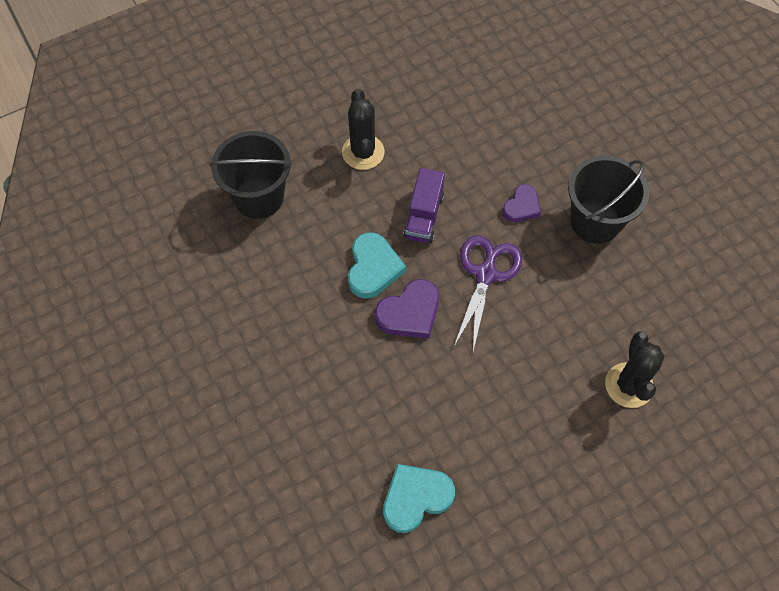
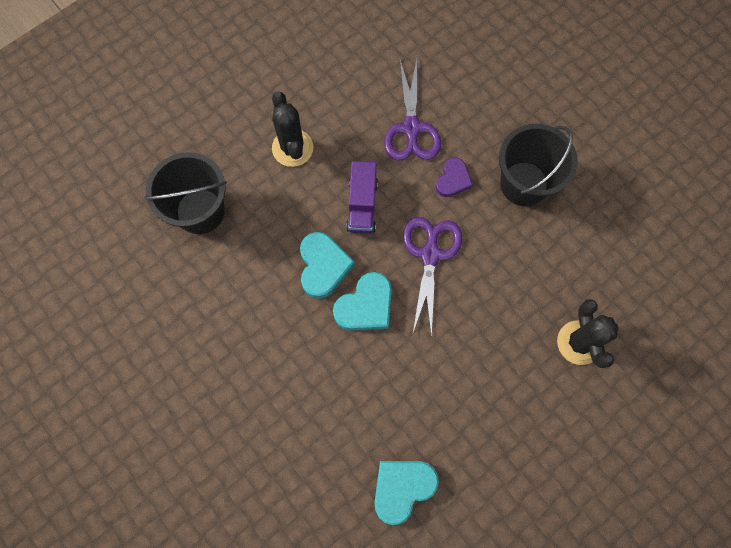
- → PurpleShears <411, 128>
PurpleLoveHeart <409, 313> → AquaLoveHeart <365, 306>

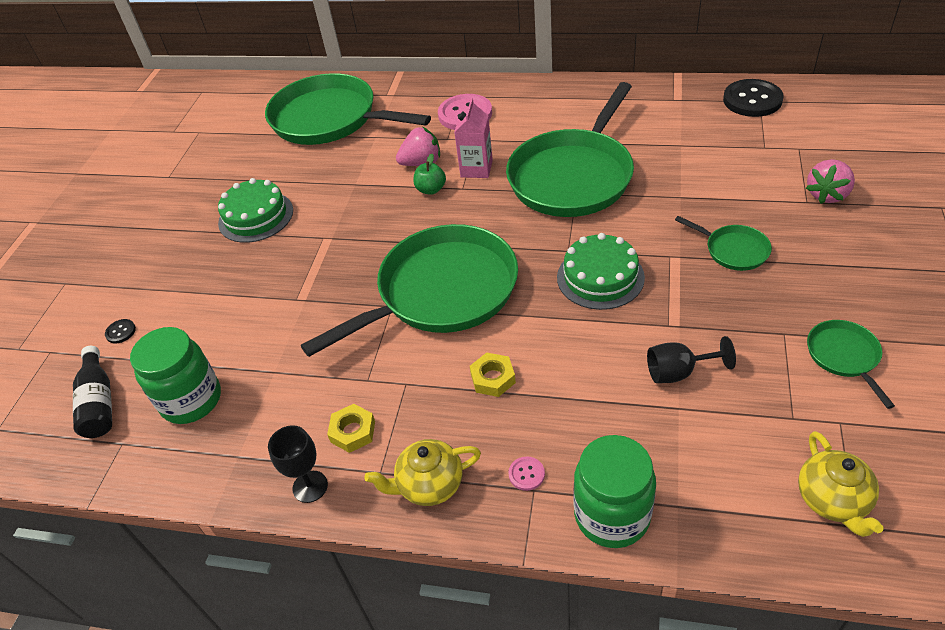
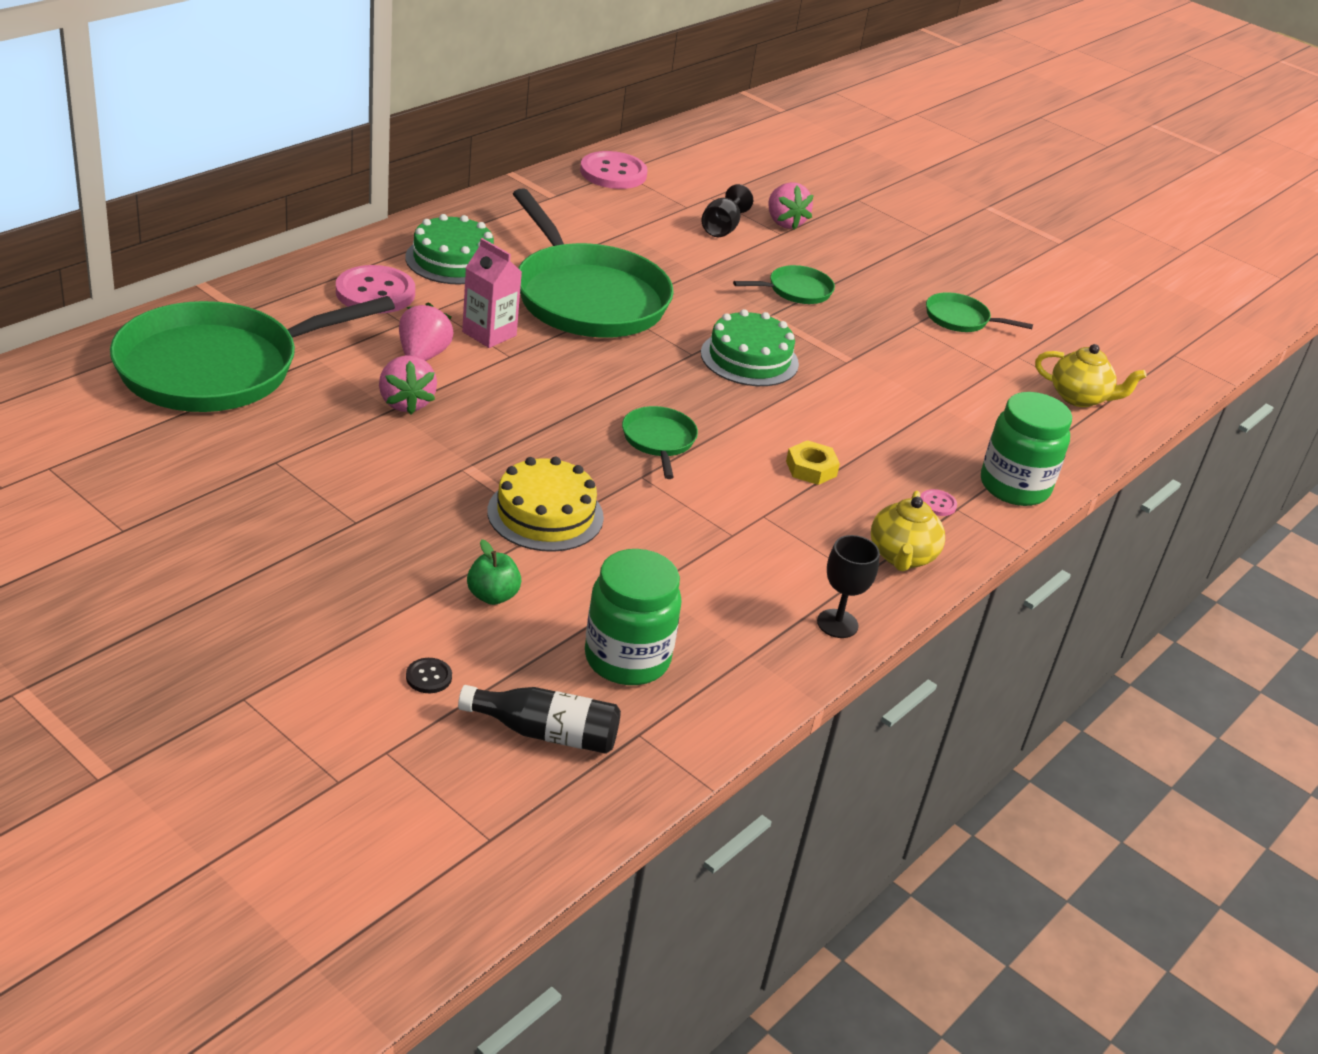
YellowHexagonNut <353, 431> → -
- → RosyBerry <405, 403>
- → YellowGateau <545, 514>
LeafGreenGateau <256, 216> → LeafGreenGateau <452, 260>, move
LeafGreenAppleFruit <431, 189> → LeafGreenAppleFruit <492, 596>, move
BlackChalice <678, 372> → BlackChalice <722, 228>, move
BlackButton <752, 100> → RosyButton <613, 173>
LeafGreenFryingPan <441, 291> → LeafGreenFryingPan <659, 440>, x0.43

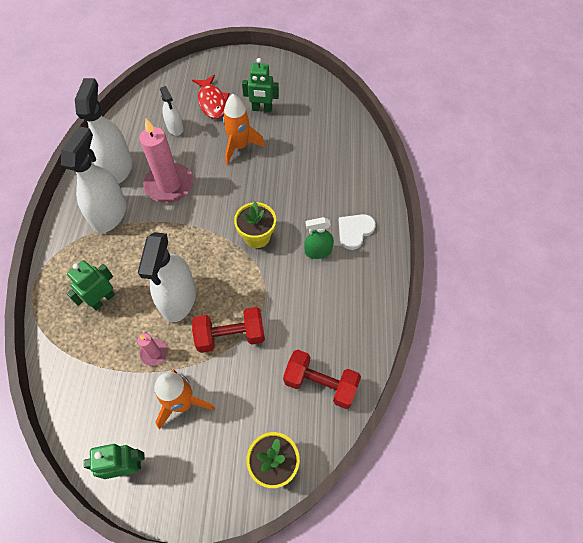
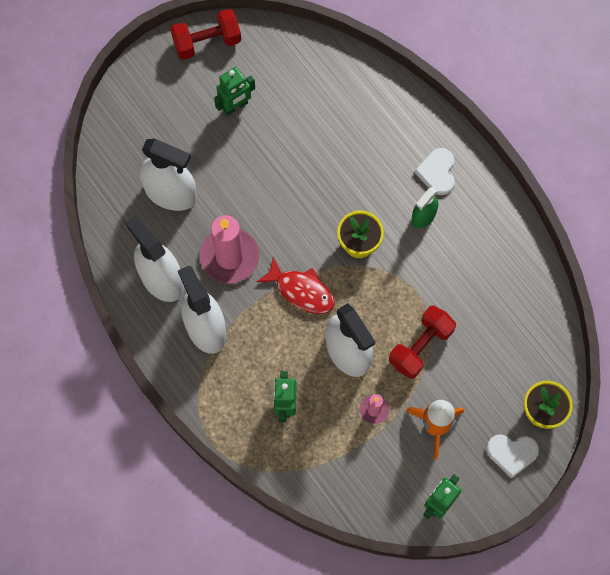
OrangeRocket <239, 146> → -
- → PureWhiteLoveHeart <512, 453>
CrimsonToyFish <212, 102> → CrimsonToyFish <301, 291>, move
CrimsonFreeWeight <320, 384> → CrimsonFreeWeight <207, 42>, move
PureWhiteSprayCleaner <175, 127> → PureWhiteSprayCleaner <170, 193>, x1.82

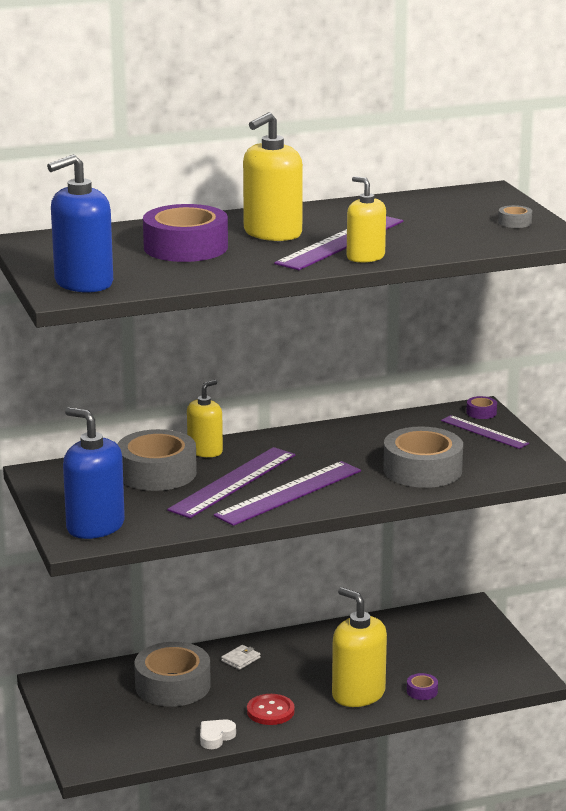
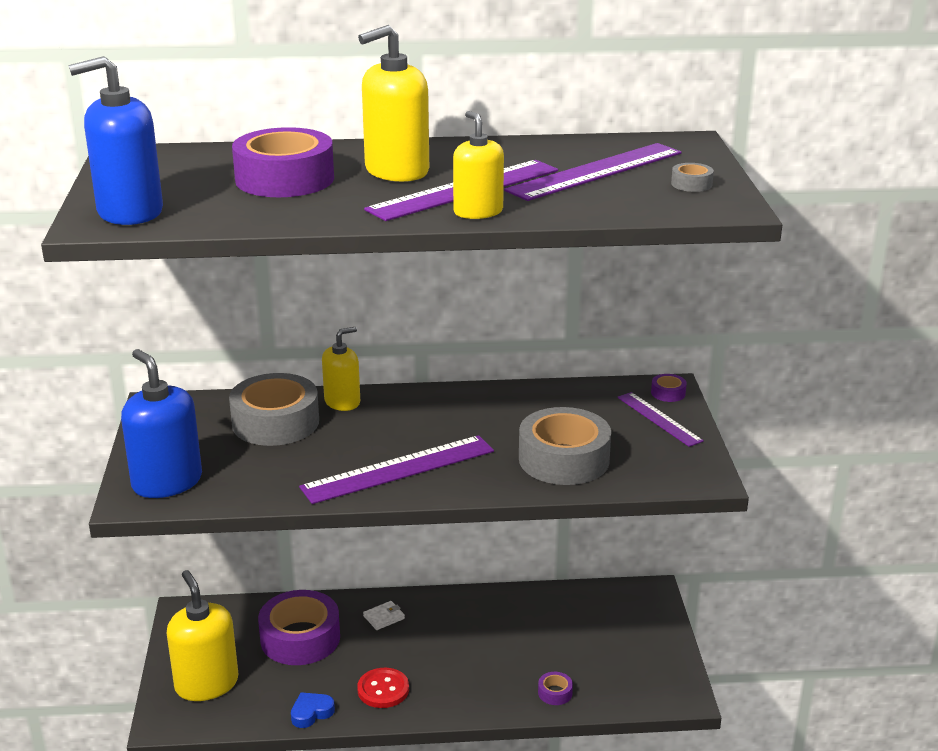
PurpleMeasuringStick <233, 482> → PurpleMeasuringStick <596, 171>, move
YellowPumpBottle <358, 694> → YellowPumpBottle <206, 684>, move
AshGreyTape <173, 685> → PurpleTape <300, 638>
PureWhiteLoveHeart <216, 737> → CobaltLoveHeart <311, 713>

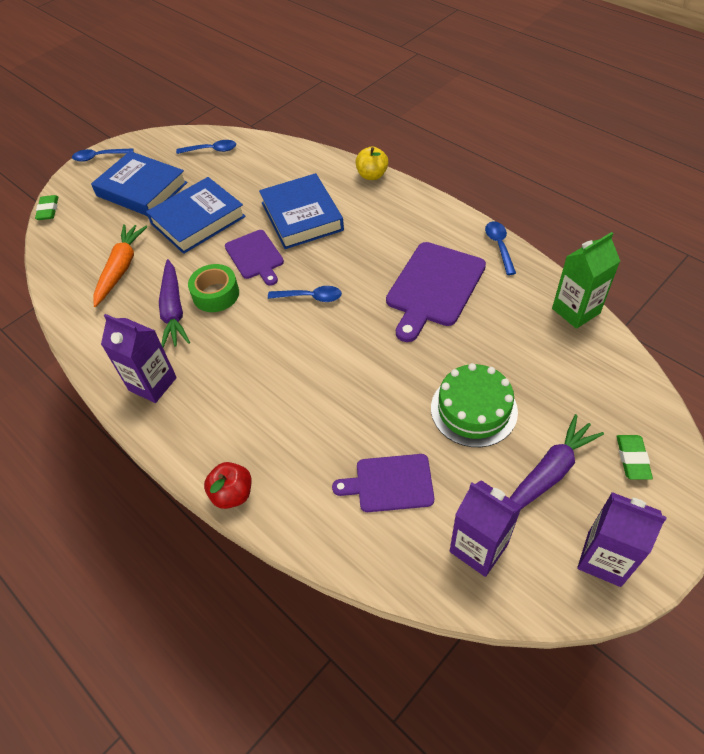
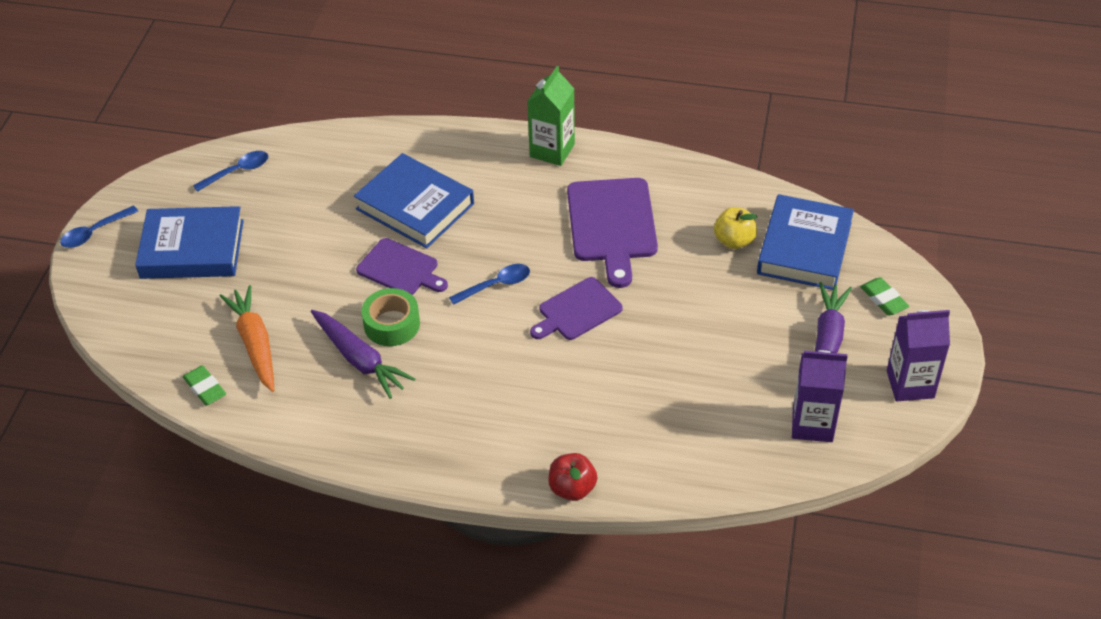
PurpleCarton <152, 384> → -
LeafGreenGateau <473, 409> → -
CobaltTeaspoon <499, 246> → -
LeafGreenEraser <48, 210> → LeafGreenEraser <205, 388>, move
CobaltHardcover <198, 220> → CobaltHardcover <804, 248>, move
PurpleCuttingBoard <390, 483> → PurpleCuttingBoard <577, 311>, move
YellowAppleFruit <372, 175> → YellowAppleFruit <734, 241>, move
LeafGreenCarton <576, 311> → LeafGreenCarton <552, 150>, move

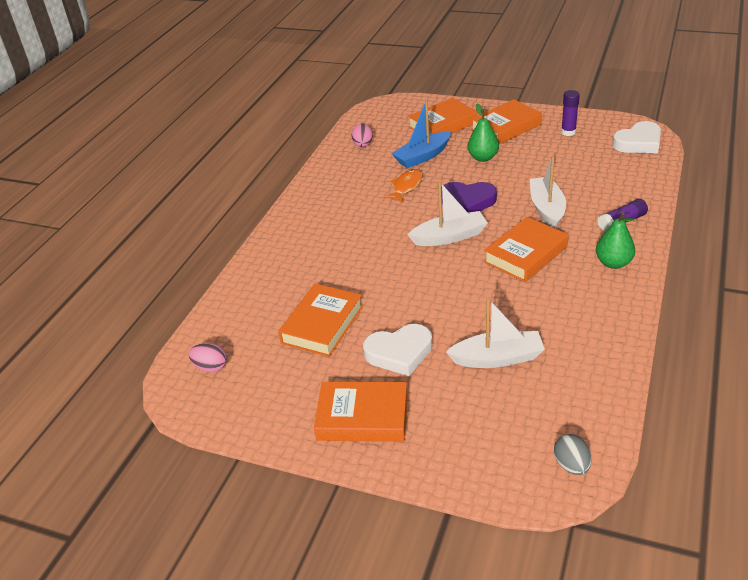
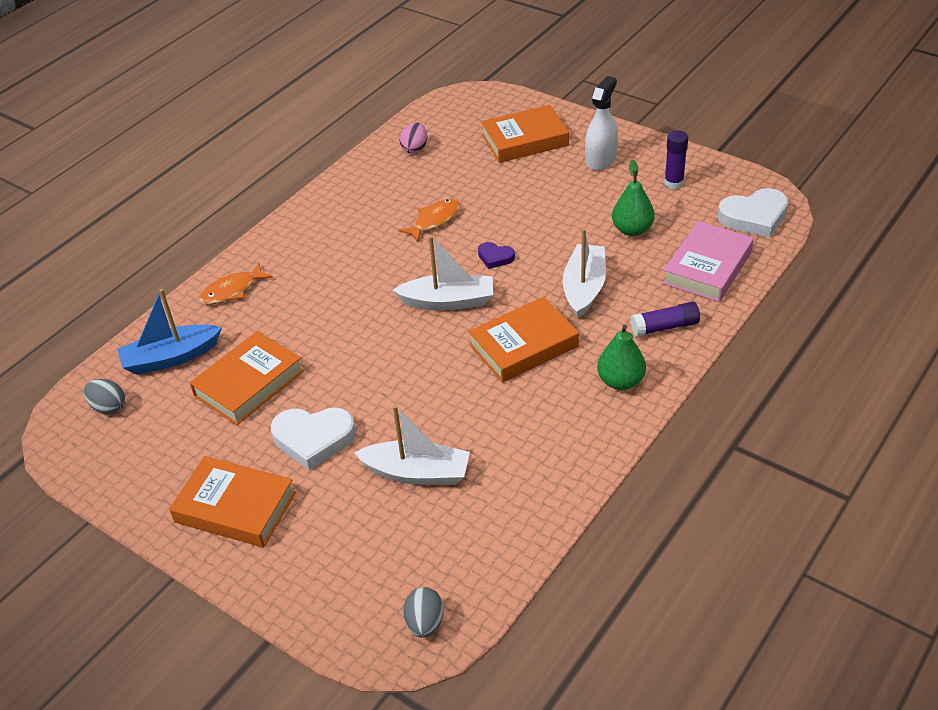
- → OrangeToyFish <232, 290>
- → RosyHardcover <708, 268>
CobaltSailboat <423, 156> → CobaltSailboat <171, 357>, move
LeafGreenPearFruit <483, 158> → LeafGreenPearFruit <632, 230>, move
OrangeHardcover <506, 127> → PureWhiteSprayCleaner <600, 159>
RosyToyEgg <211, 367> → AshGreyToyEgg <108, 407>
PurpleLoveHeart <467, 201> → PurpleLoveHeart <495, 257>, x0.53

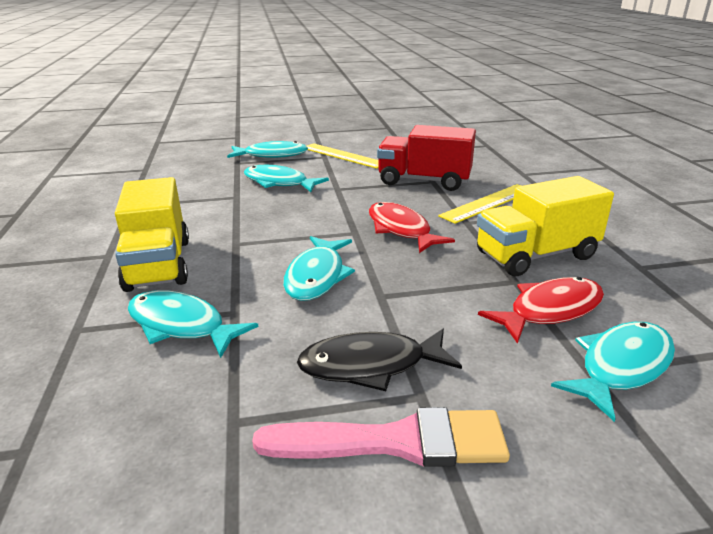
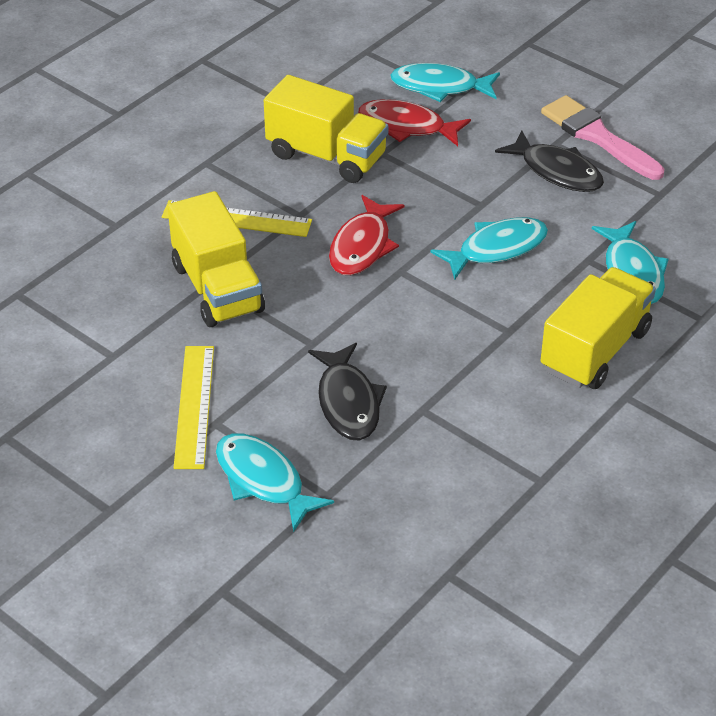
AquaToyFish <279, 183> → BlackToyFish <348, 402>
CrimsonTruck <424, 181> → YellowTruck <218, 288>

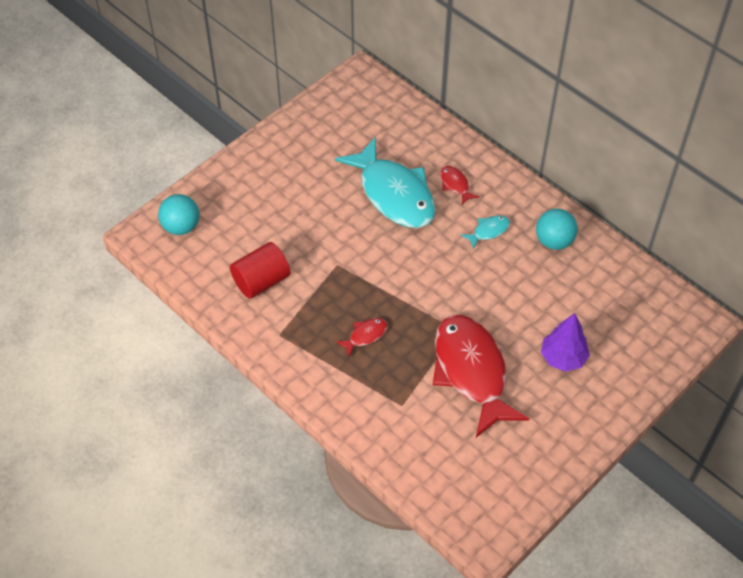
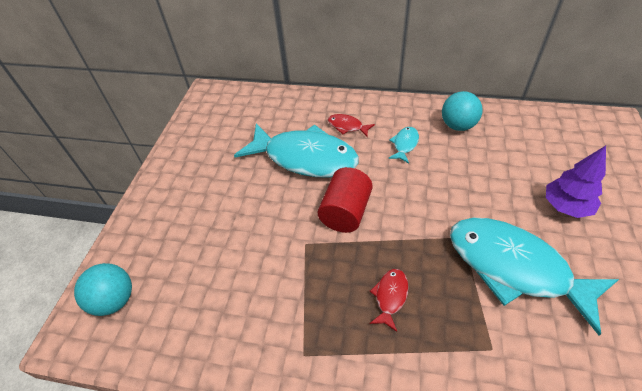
CrimsonCylinderShape <261, 281> → CrimsonCylinderShape <345, 212>, move
CrimsonToyFish <471, 372> → AquaToyFish <514, 268>

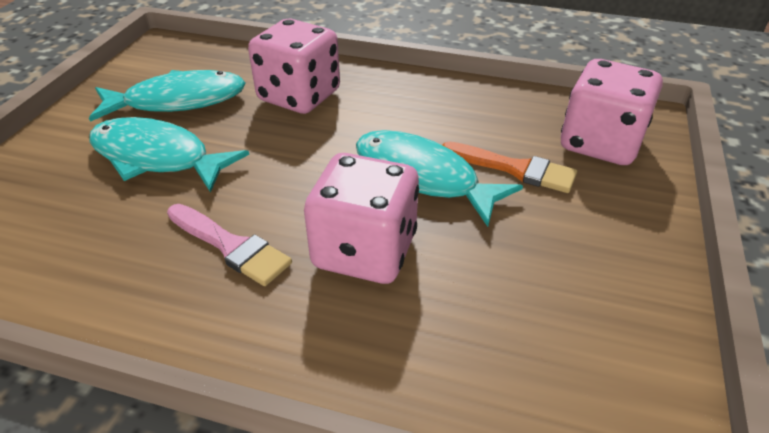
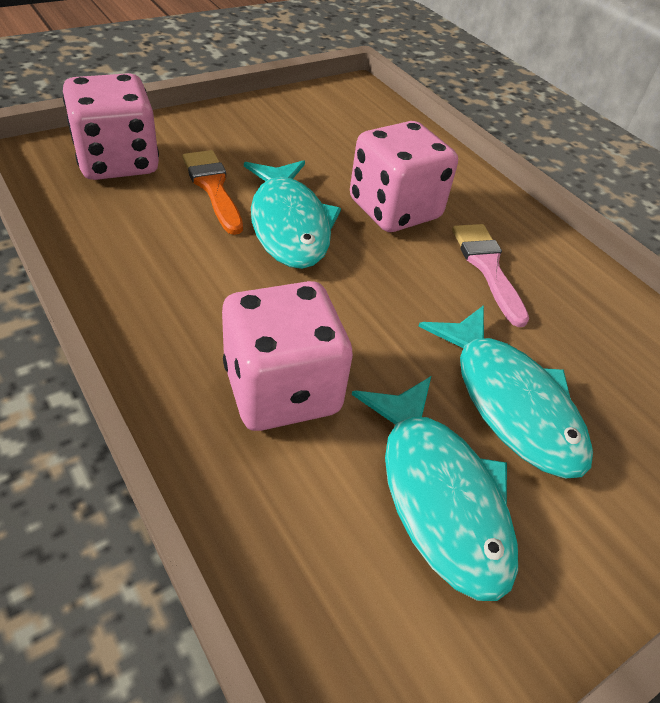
AquaToyFish <178, 101> → AquaToyFish <439, 495>, 135 degrees counterclockwise

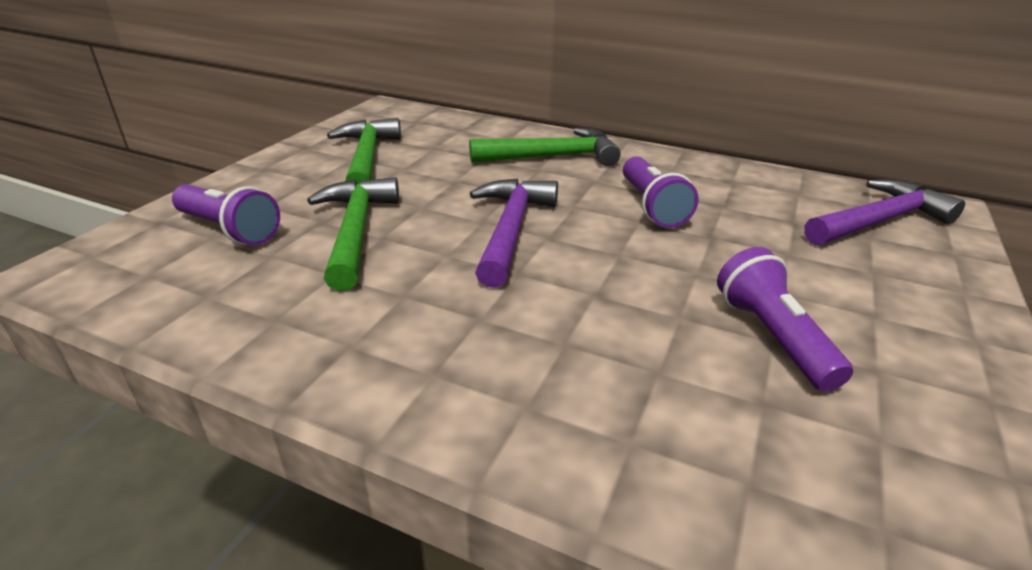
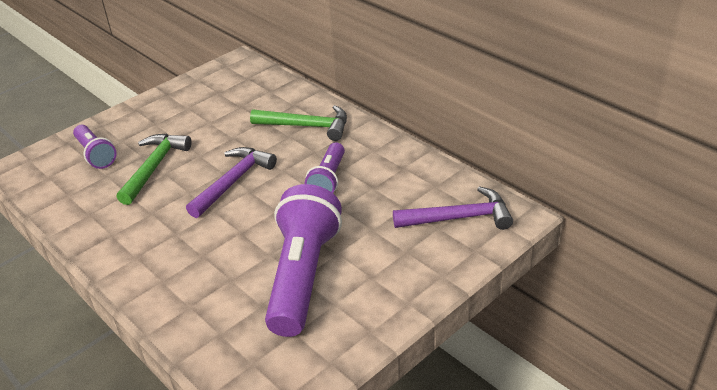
LeafGreenHammer <367, 158> → -
PurplePocketTorch <772, 337> → PurplePocketTorch <303, 276>, x1.86

